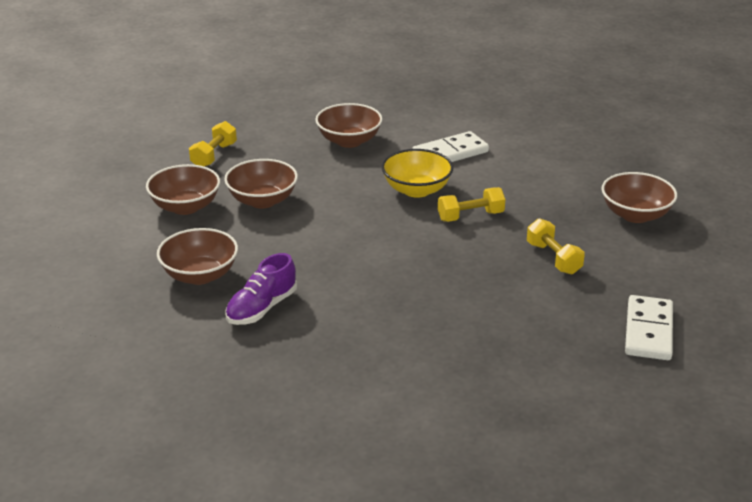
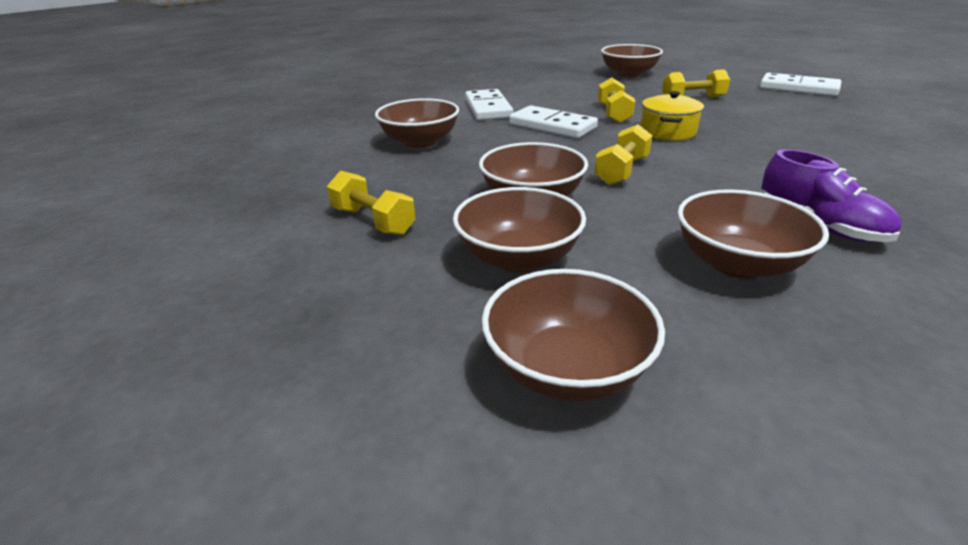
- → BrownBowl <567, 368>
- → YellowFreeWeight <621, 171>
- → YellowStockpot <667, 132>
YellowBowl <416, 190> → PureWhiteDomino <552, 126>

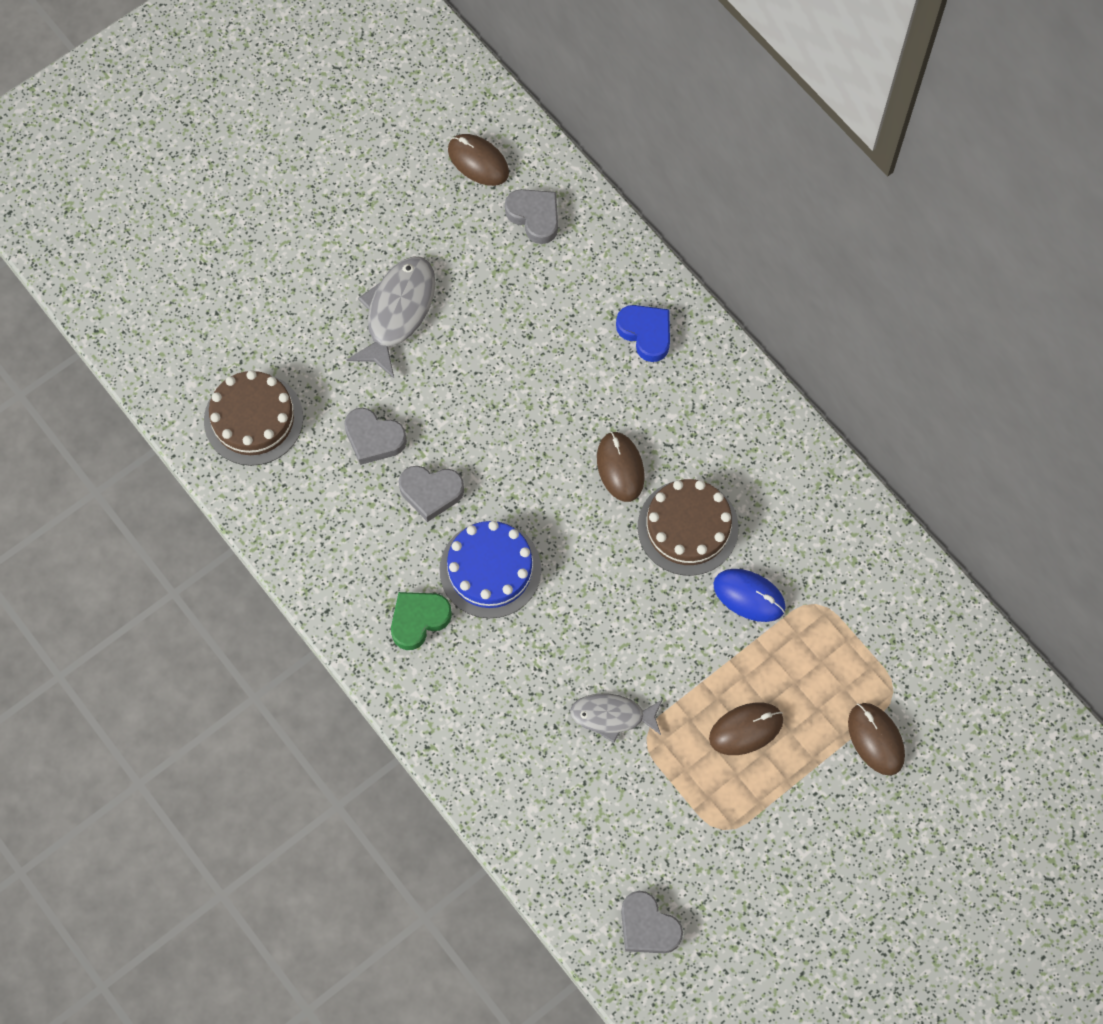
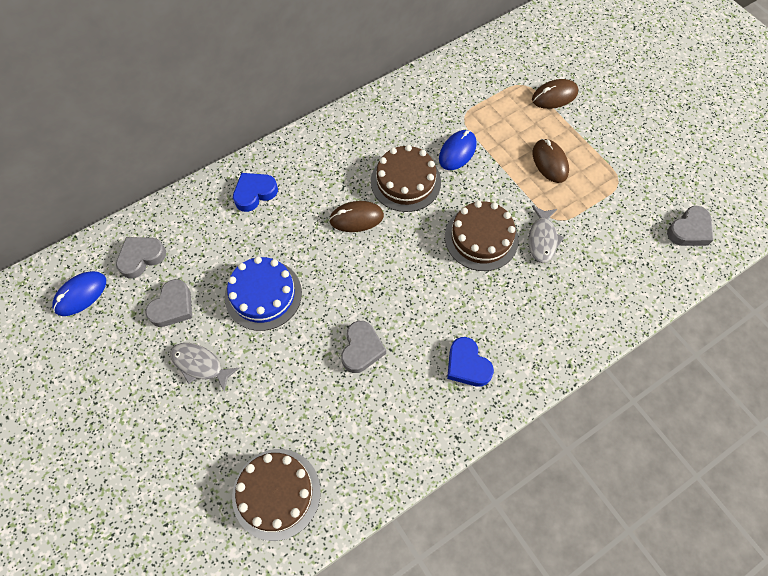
- → BrownGateau <481, 238>
AshGreyLoveHeart <374, 438> → AshGreyLoveHeart <173, 306>, move
CobaltGateau <490, 569> → CobaltGateau <263, 294>, move
LeafGreenLoveHeart <418, 620> → CobaltLoveHeart <467, 365>
BrownPcMouse <478, 161> → CobaltPcMouse <80, 294>
AshGreyToyFish <397, 312> → AshGreyToyFish <200, 365>, x0.66

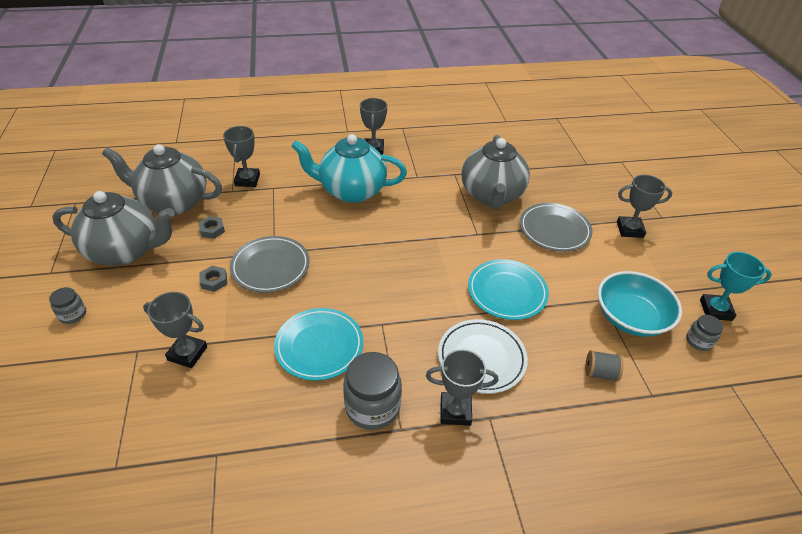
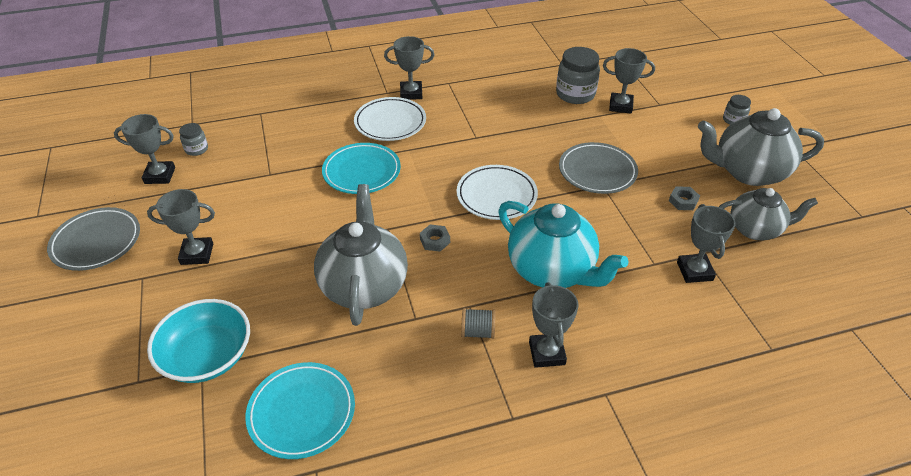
- → PureWhitePlate <496, 195>
AshGreyHexagonNut <214, 281> → AshGreyHexagonNut <435, 241>, move
AquaPlate <319, 346> → AquaPlate <302, 412>, move
AshGreyPreserveJar <372, 407> → AshGreyPreserveJar <575, 94>, move
AshGreyPlate <554, 230> → AshGreyPlate <96, 242>, move
AshGreyBobbin <600, 373> → AshGreyBobbin <478, 332>, move
AquaBowl <631, 317> → AquaBowl <207, 356>, move
AquaAwardCup <715, 310> → AshGreyAwardCup <160, 175>
AquaTeaPot <351, 191> → AquaTeaPot <552, 270>, 45 degrees clockwise
AshGreyTeaPot <173, 202> → AshGreyTeaPot <755, 229>, x0.66

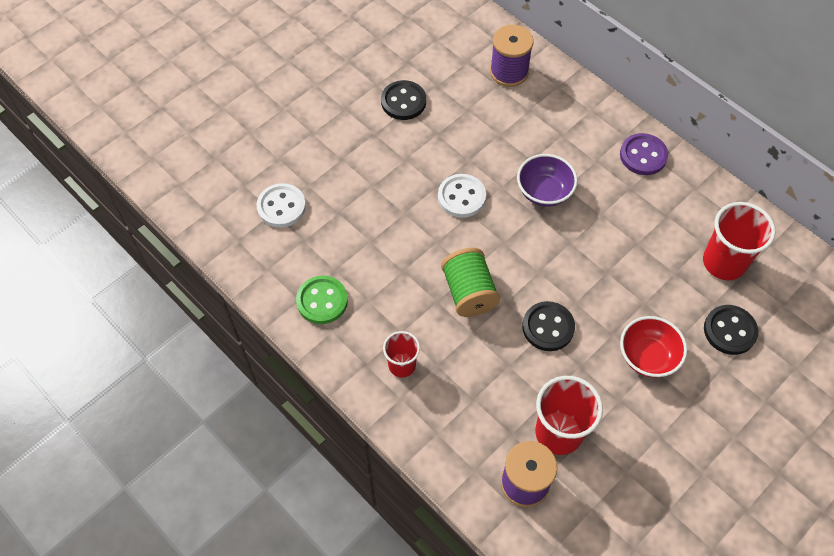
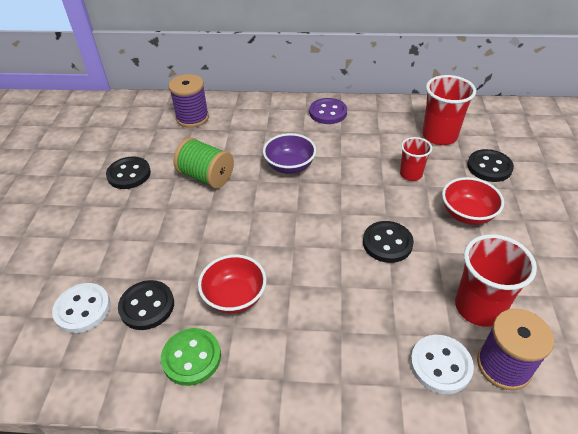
- → BlackButton <147, 306>
- → CrimsonBowl <235, 297>
CrimsonTumbler <402, 365> → CrimsonTumbler <411, 174>, move
PureWhiteButton <461, 197> → PureWhiteButton <440, 365>, move
LeafGreenBobbin <469, 292> → LeafGreenBobbin <206, 177>, move

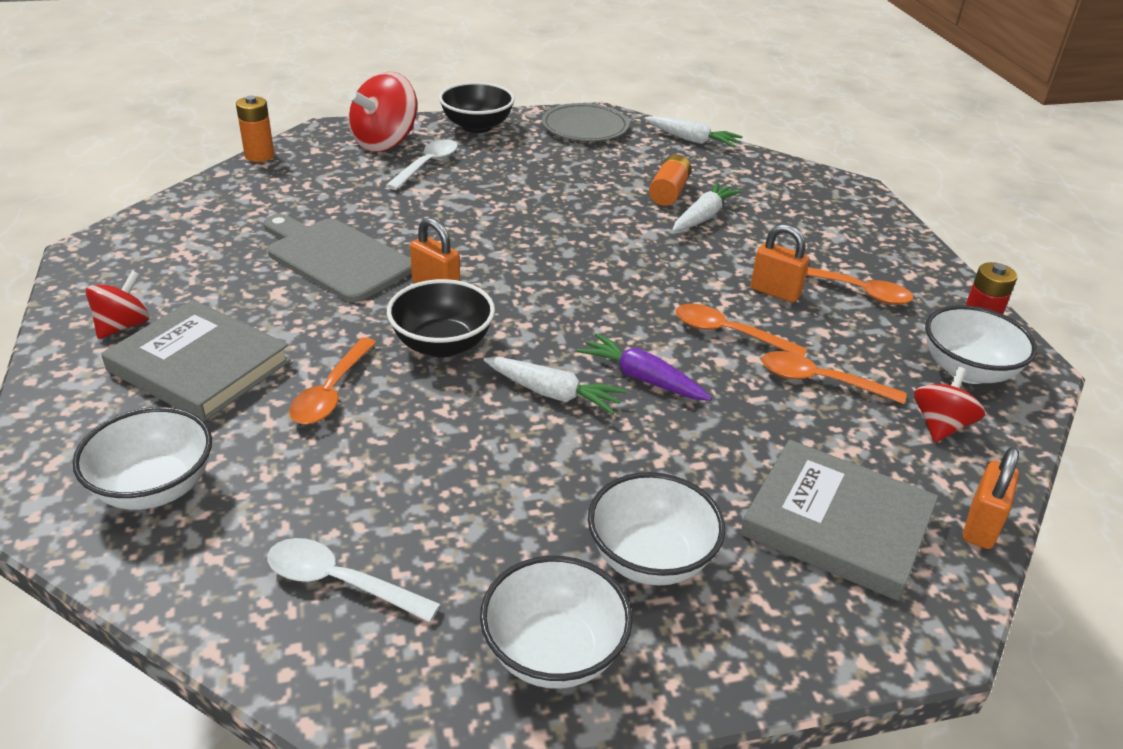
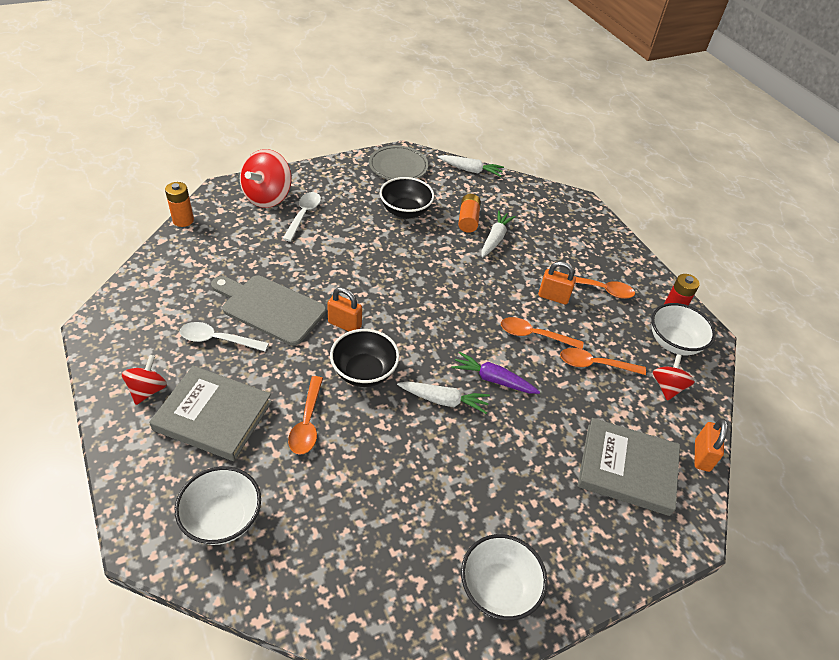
PureWhiteBowl <650, 558> → -
PureWhiteTeaspoon <340, 582> → PureWhiteTeaspoon <218, 340>, move
BlackBowl <477, 126> → BlackBowl <405, 211>, move

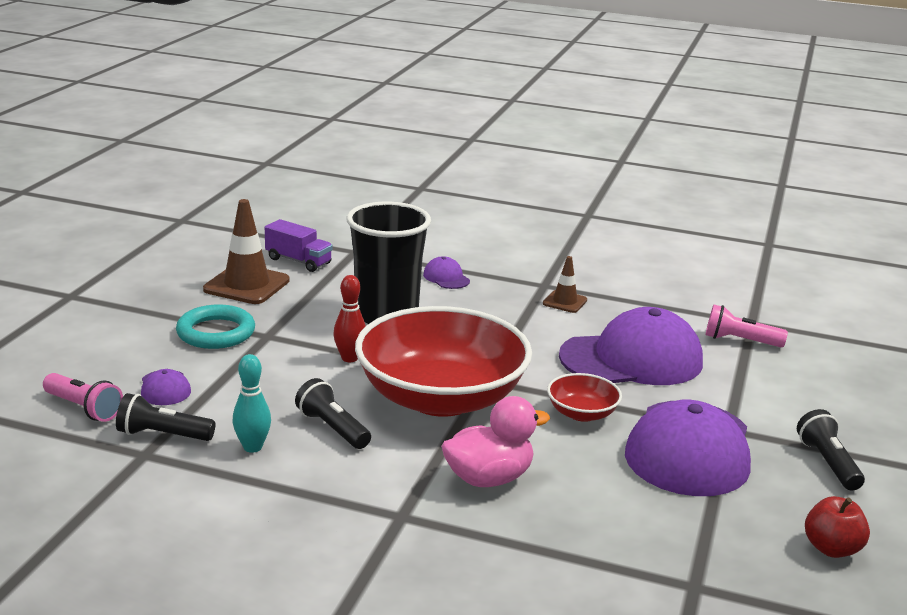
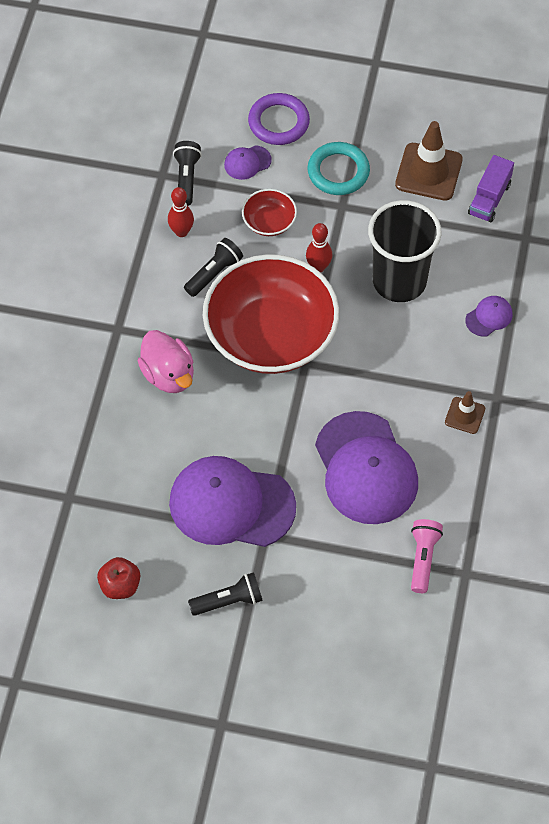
RosyPocketTorch <84, 408> → -
- → PurpleTorus <278, 122>
CrimsonBowl <582, 413> → CrimsonBowl <269, 222>, move
AquaSkittle <252, 447> → CrimsonSkittle <181, 231>

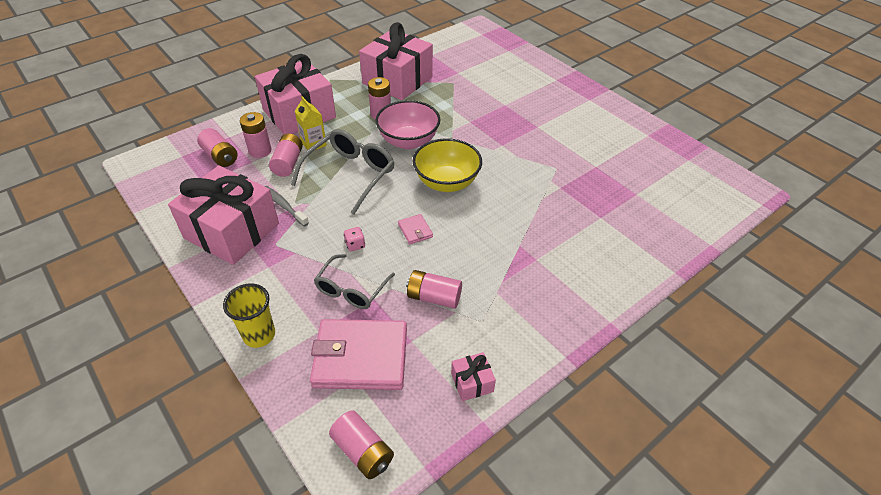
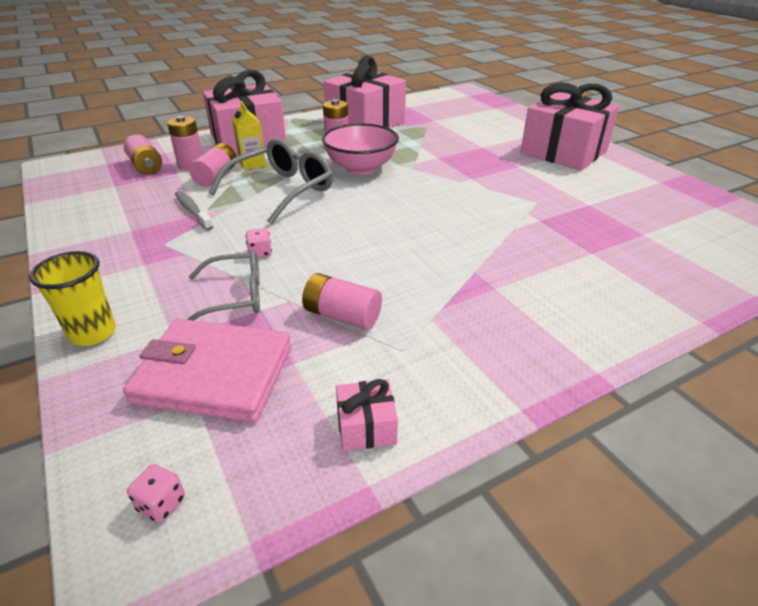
RosyWallet <415, 230> → -
YellowBowl <446, 182> → -
RosyGift <232, 231> → RosyGift <563, 152>, move
RosyAaBattery <363, 451> → RosyDie <161, 504>
AshGreyGlasses <351, 289> → AshGreyGlasses <236, 297>, 135 degrees counterclockwise

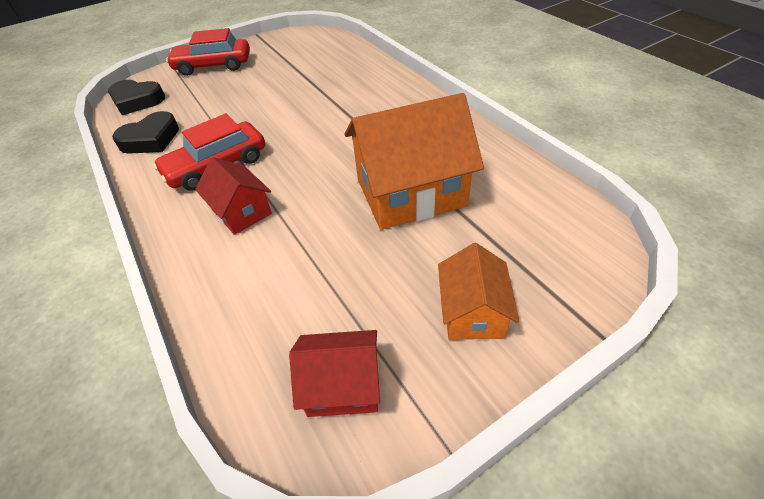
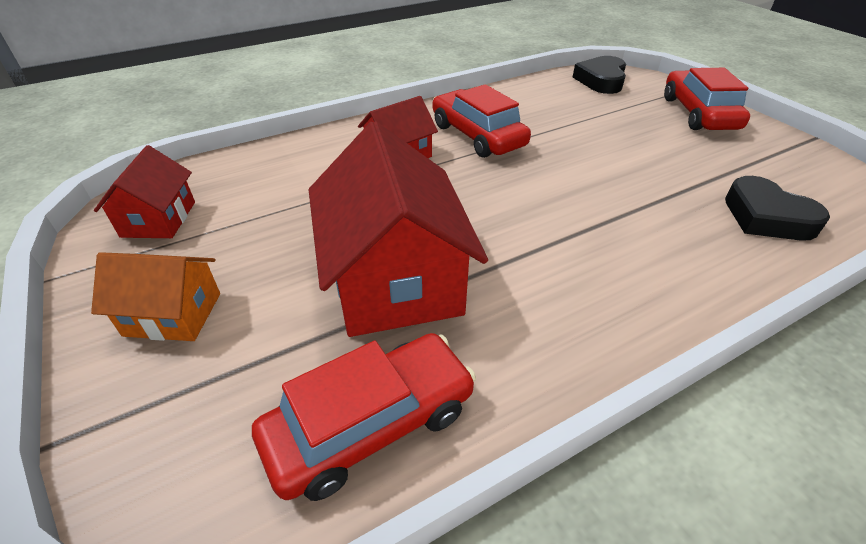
- → CrimsonAutomobile <371, 424>
BlackLoveHeart <151, 139> → BlackLoveHeart <766, 217>, move
OrangeToyHouse <410, 192> → CrimsonToyHouse <395, 279>

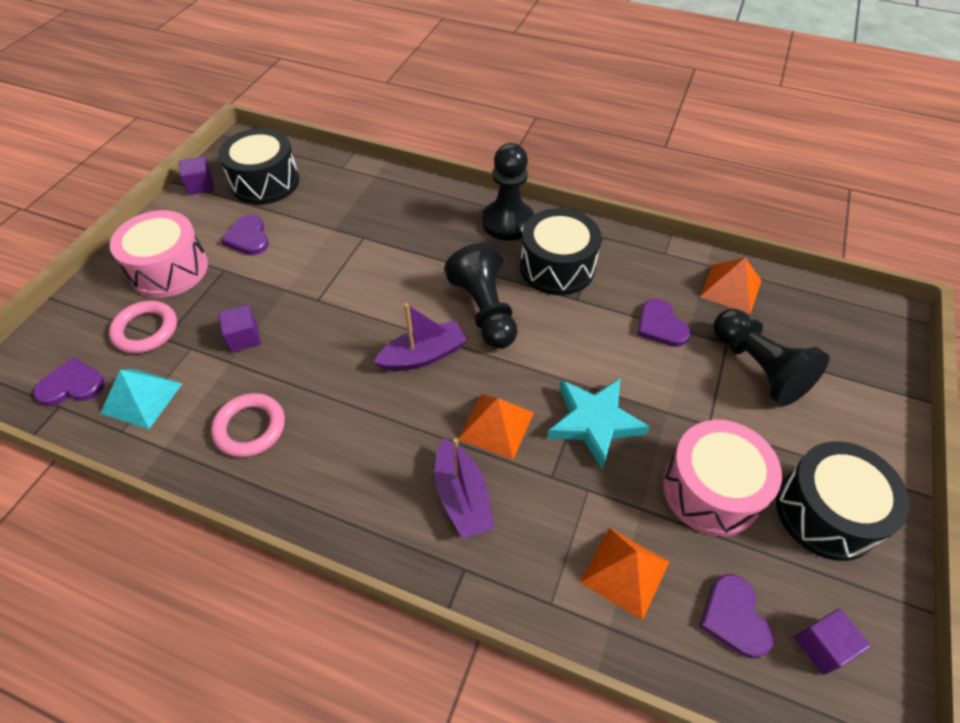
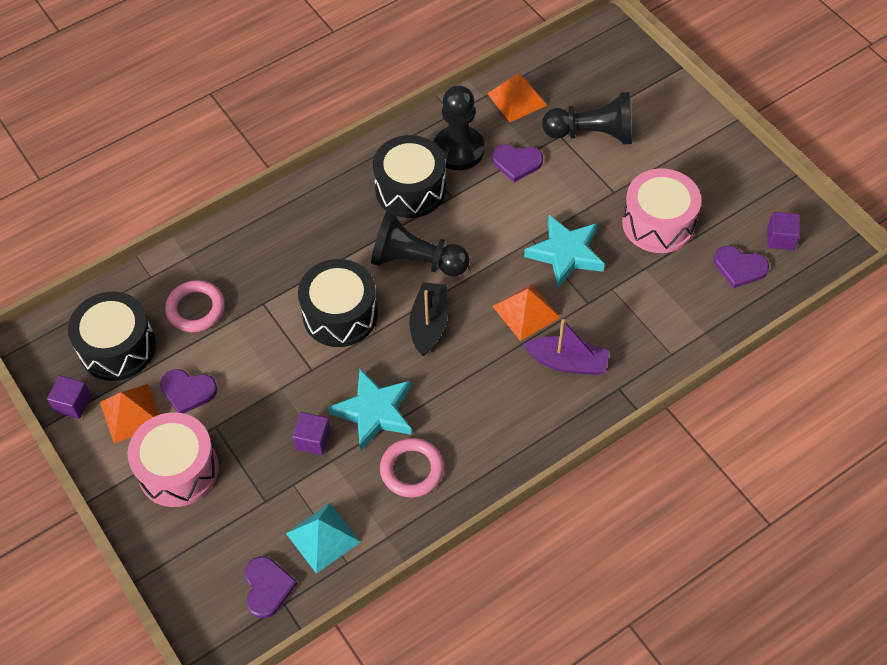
- → AquaFivePointedStar <374, 412>
RosyTorus <146, 330> → RosyTorus <196, 309>, move
BlackGamePawn <508, 222> → BlackGamePawn <458, 150>, move
OrangePyramid <625, 572> → OrangePyramid <131, 413>, move
BlackSnareDrum <826, 512> → BlackSnareDrum <340, 314>, move
PurpleSailboat <423, 355> → BlackSailboat <429, 324>
PurpleLoveHeart <72, 385> → PurpleLoveHeart <267, 587>, 150 degrees clockwise

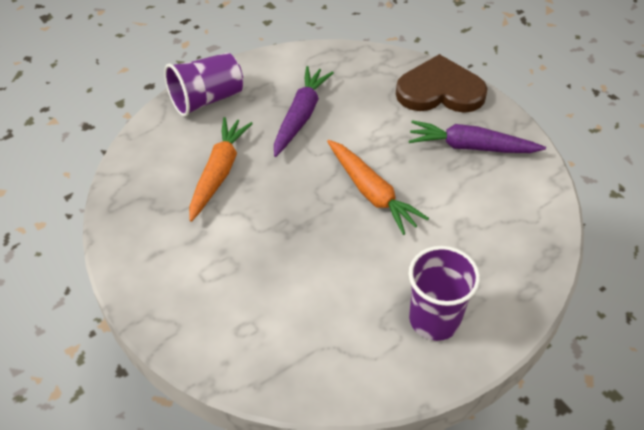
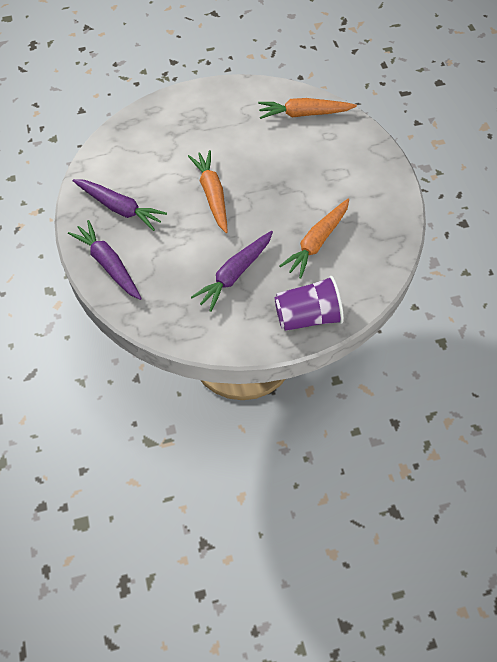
PurpleTumbler <434, 319> → -
- → OrangeCarrot <304, 114>
BrownLoveHeart <440, 90> → PurpleCarrot <108, 264>

